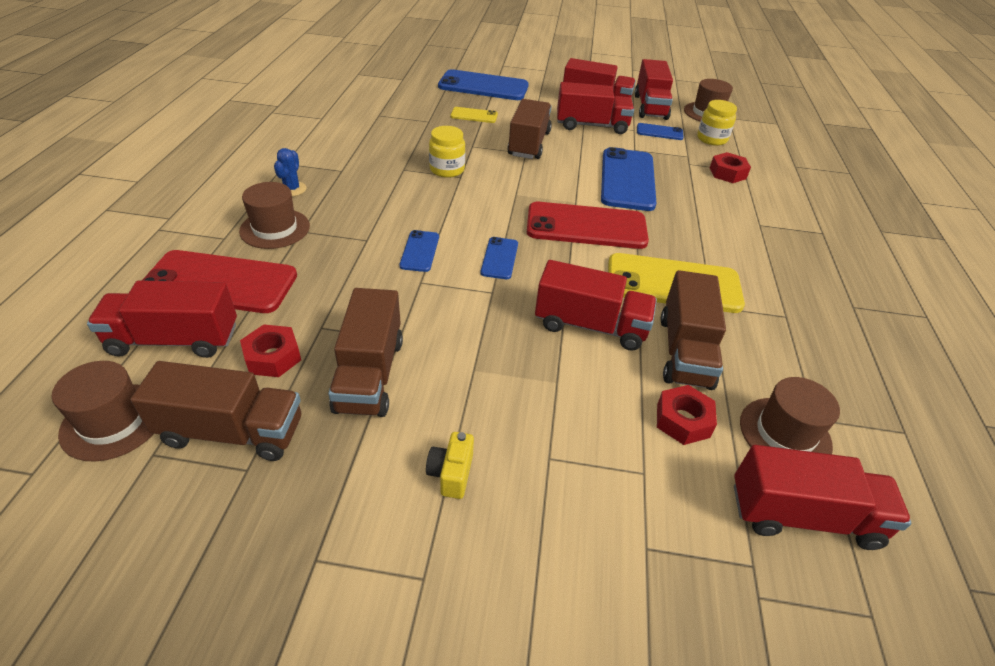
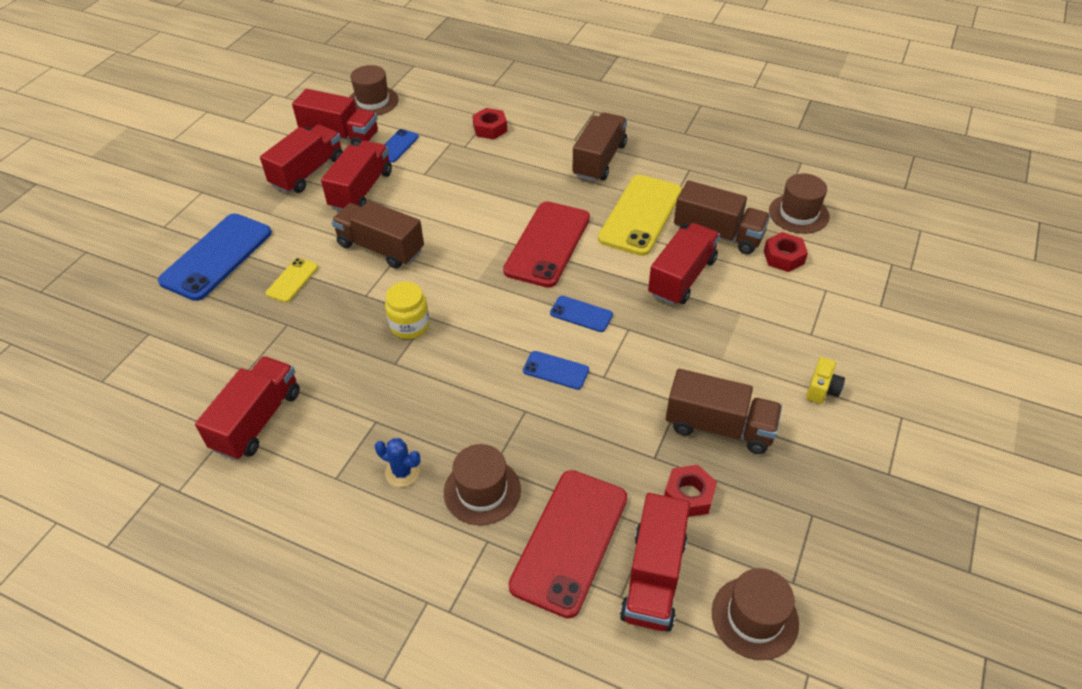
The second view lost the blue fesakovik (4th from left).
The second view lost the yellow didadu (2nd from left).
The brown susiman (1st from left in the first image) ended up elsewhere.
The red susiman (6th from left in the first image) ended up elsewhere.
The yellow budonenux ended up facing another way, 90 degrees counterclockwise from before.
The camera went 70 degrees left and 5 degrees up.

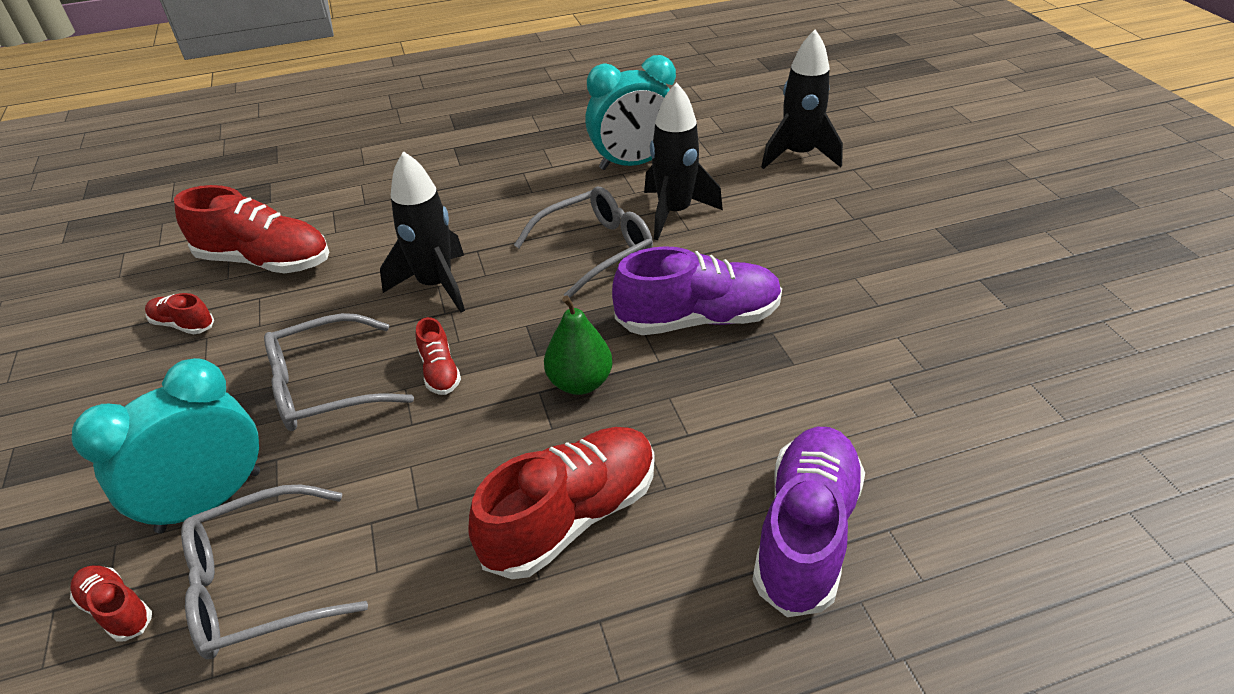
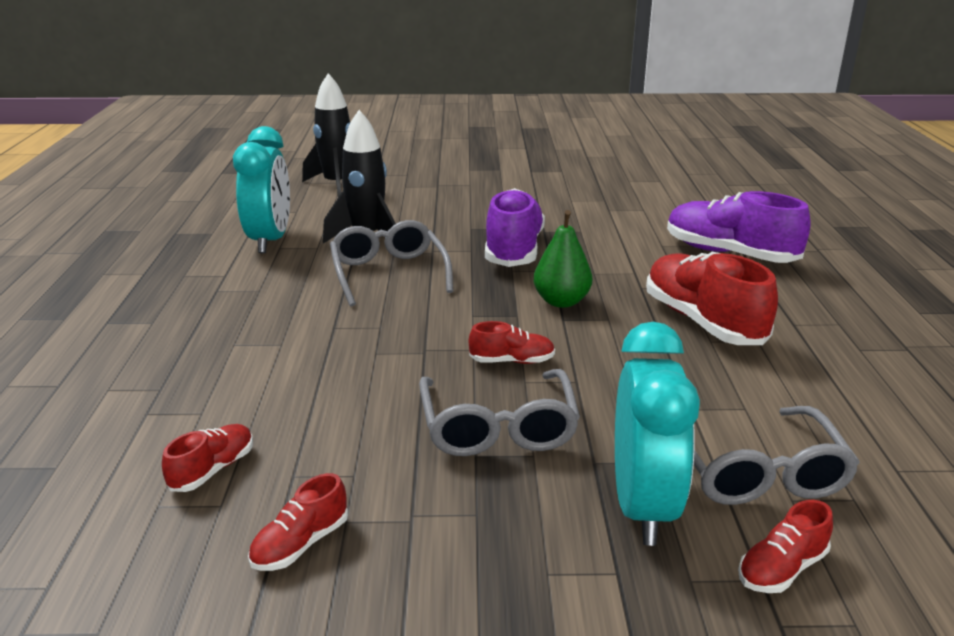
The second view lost the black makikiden (1st from left).
The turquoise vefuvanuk (1st from left in the first image) ended up facing another way, 150 degrees counterclockwise from before.
The size of the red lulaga (3rd from left in the first image) changed by a factor of 0.48.
The camera went 75 degrees left and 15 degrees down.

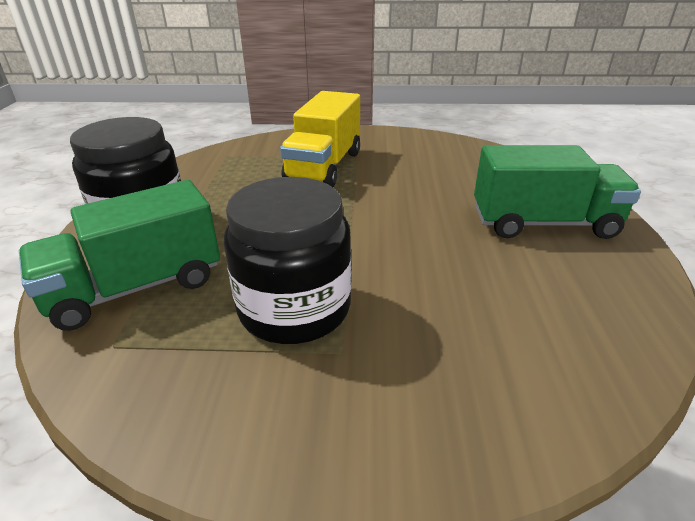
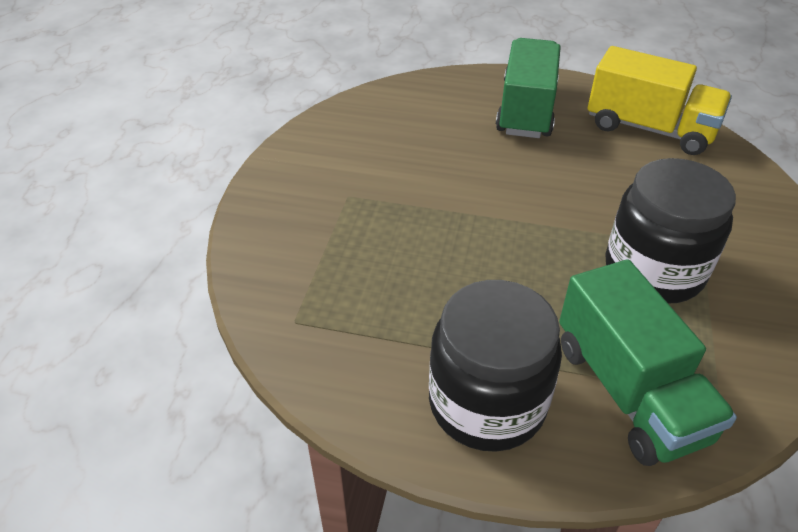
The yellow susiman ended up elsewhere.
The camera went 80 degrees left and 10 degrees up.

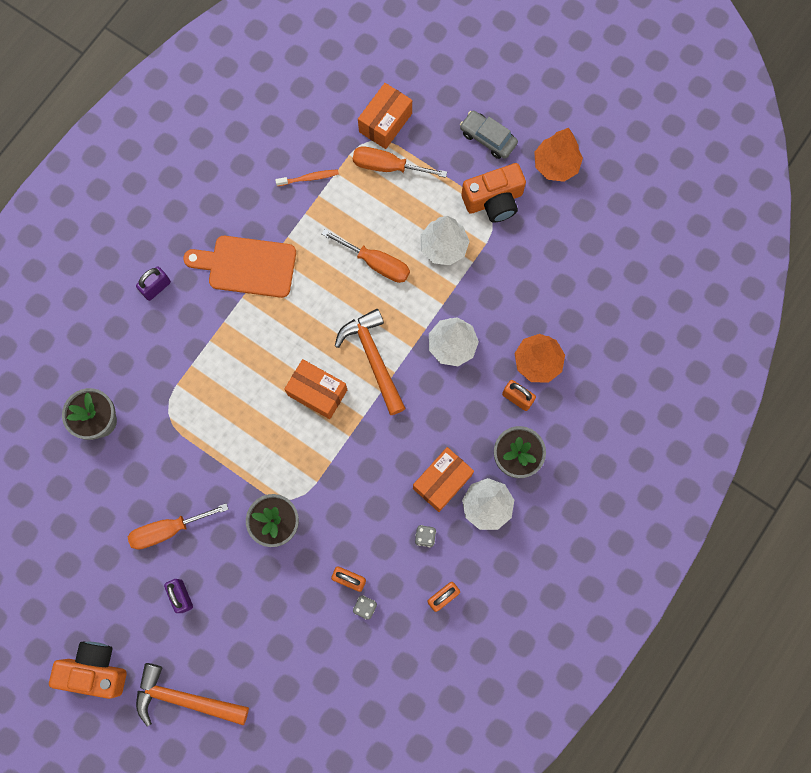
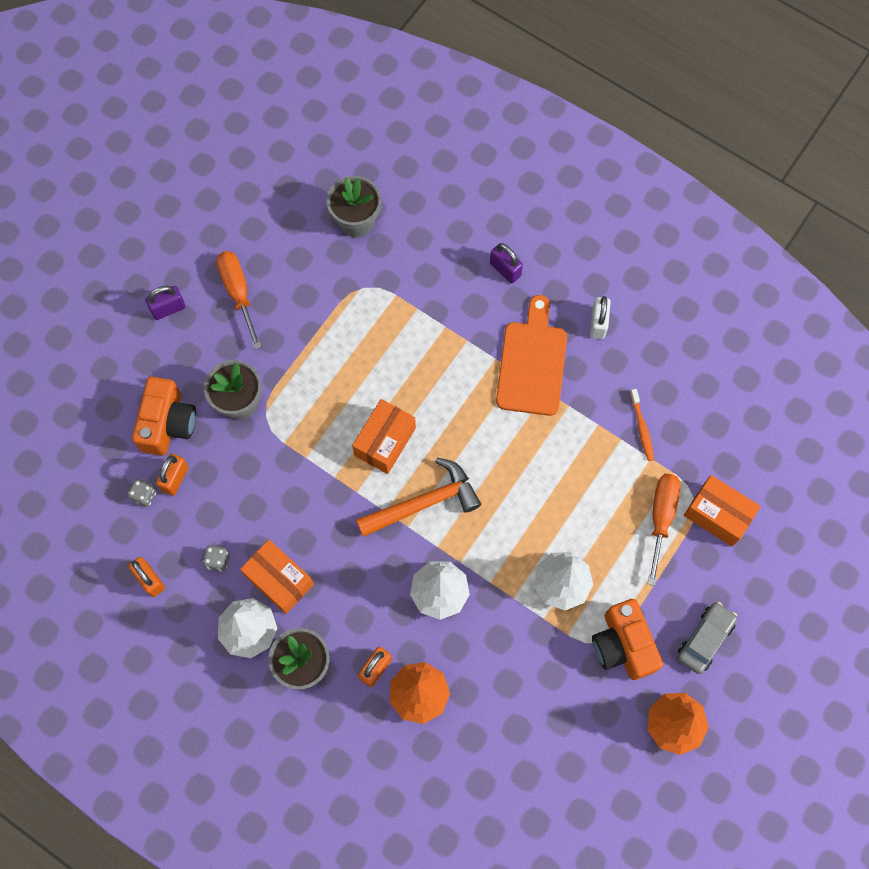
The second view lost the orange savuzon (1st from left).
The second view lost the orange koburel (2nd from left).
The second view gained the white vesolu.
The orange budonenux (1st from left) ended up elsewhere.
The camera went 90 degrees right and 5 degrees down.

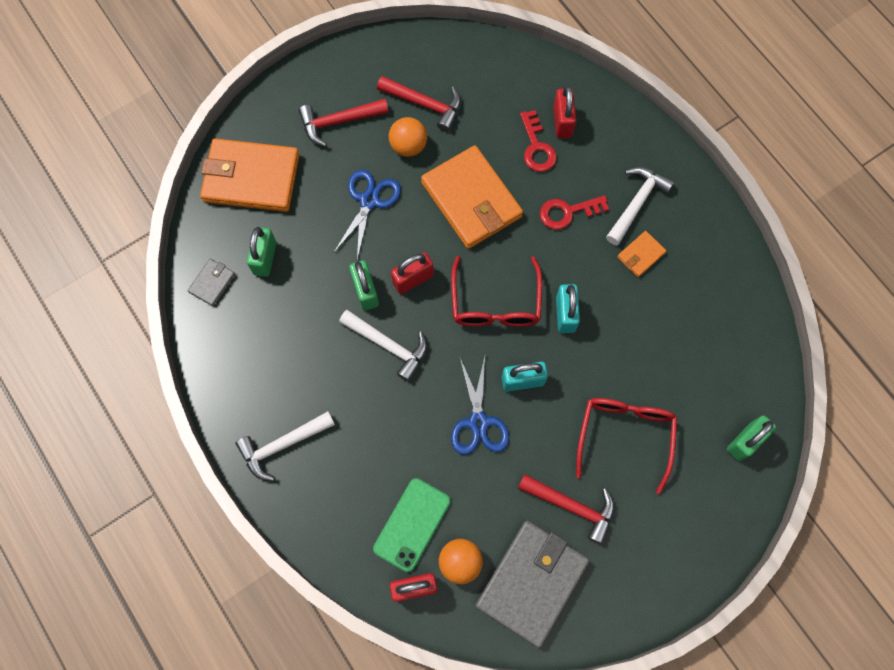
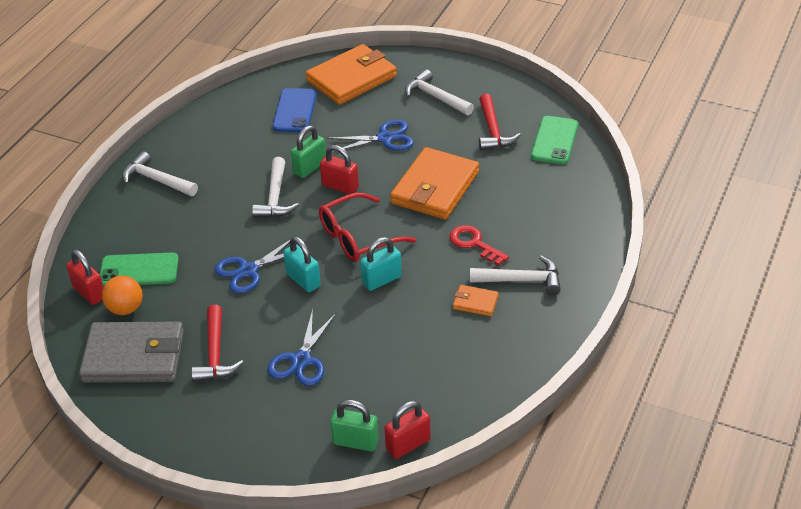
The second view lost the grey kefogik (1st from left).
The second view lost the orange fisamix (1st from left).
The second view lost the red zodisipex (1st from left).
The second view gained the green fesakovik (2nd from left).
The red vesolu (3rd from left) ended up elsewhere.
Where the green vesolu (1st from left) stood, the blue fesakovik came to stand.
Where the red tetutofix (2nd from left) stood, the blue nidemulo (2nd from left) came to stand.
What was the red savuzon (1st from left) turned into the white savuzon (3rd from left).
The orange kefogik (1st from left) ended up facing another way, 75 degrees clockwise from before.
The camera went 60 degrees right and 30 degrees down.

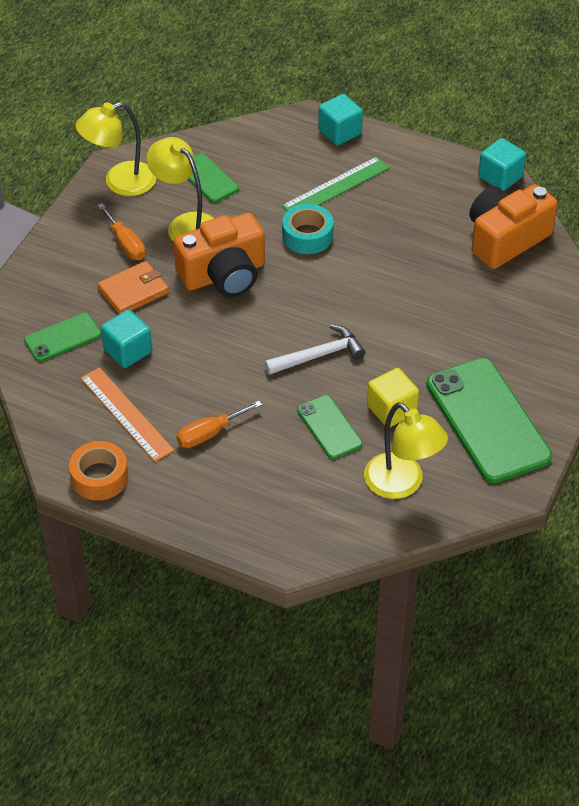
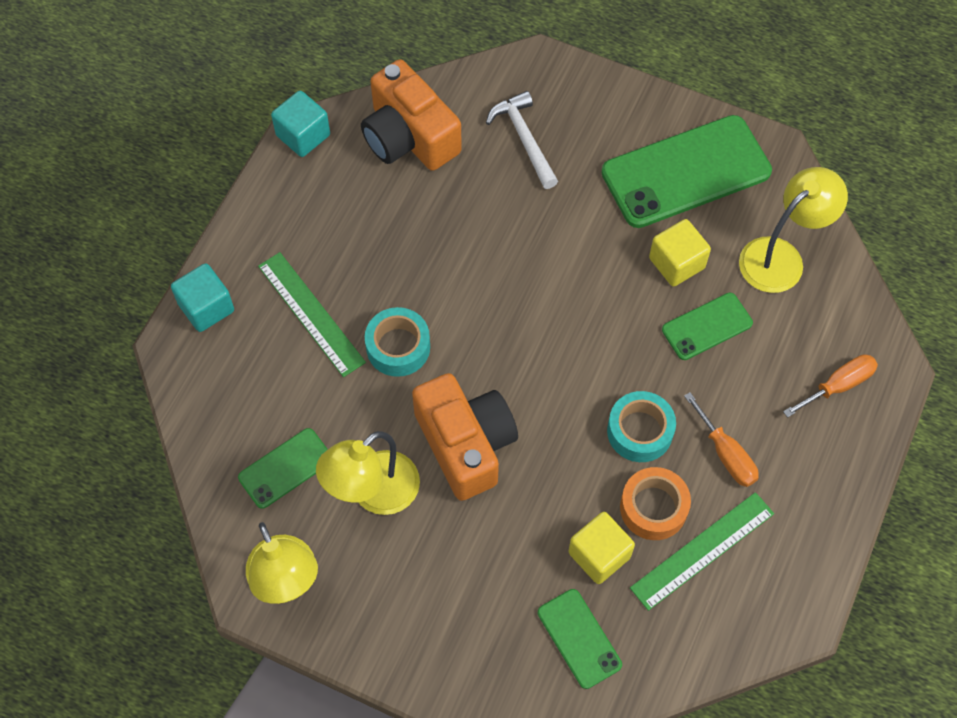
The second view lost the orange kefogik.
The second view gained the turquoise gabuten (2nd from left).
The orange gabuten ended up elsewhere.
The orange koburel (1st from left in the first image) ended up elsewhere.
The white savuzon ended up elsewhere.
What was the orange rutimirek turned into the green rutimirek (2nd from left).
What was the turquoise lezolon (1st from left) turned into the yellow lezolon (1st from left).
The camera went 90 degrees left and 15 degrees up.

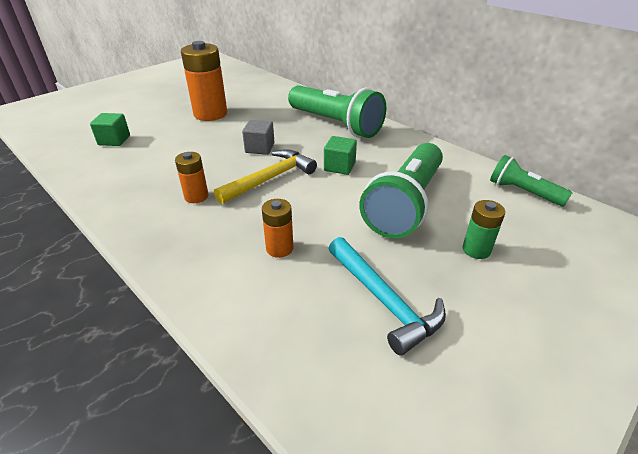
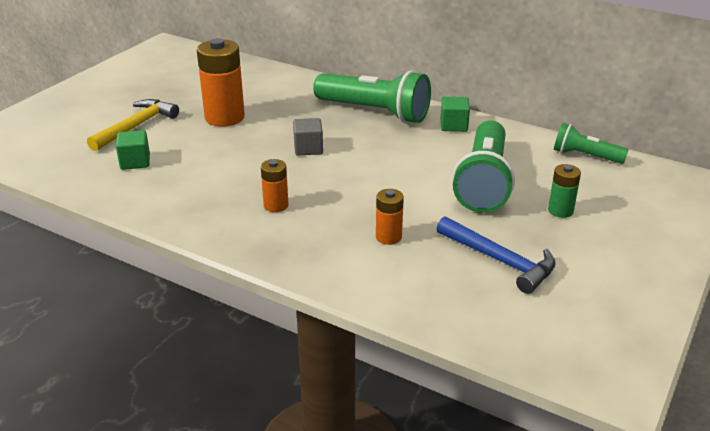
The yellow savuzon ended up elsewhere.
The green lezolon (2nd from left) ended up elsewhere.
What was the turquoise savuzon turned into the blue savuzon.
The camera went 15 degrees left and 5 degrees down.

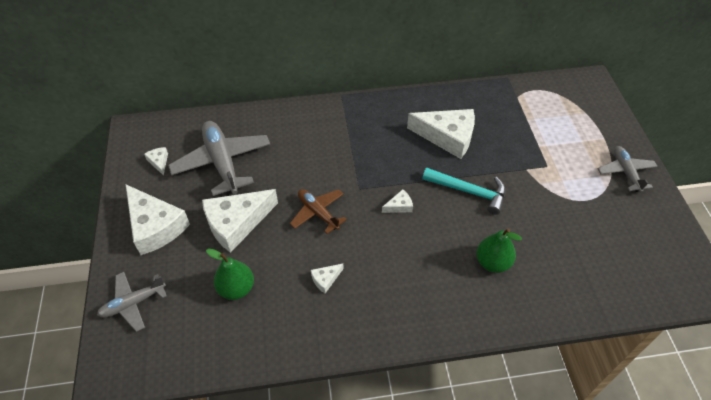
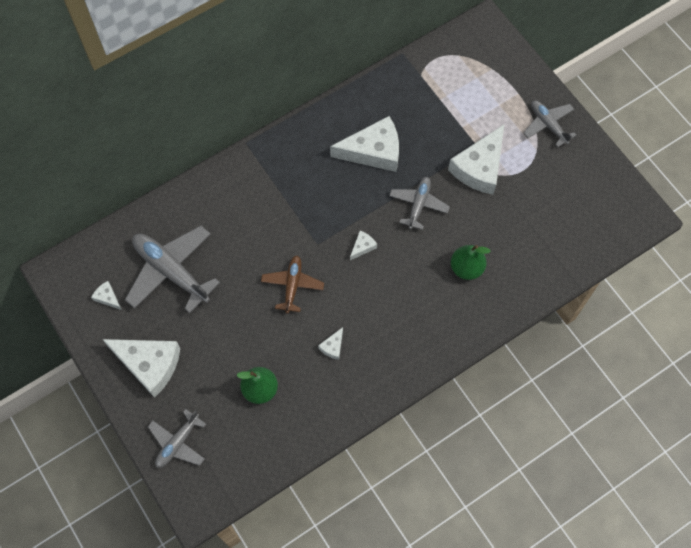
The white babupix (3rd from left in the first image) ended up elsewhere.
Where the turquoise savuzon stood, the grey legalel (3rd from left) came to stand.
The brown legalel ended up facing another way, 75 degrees clockwise from before.
The camera went 25 degrees left and 15 degrees up.

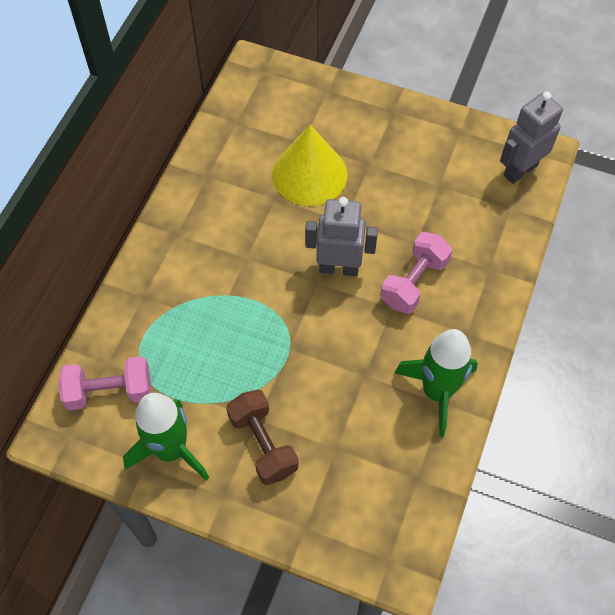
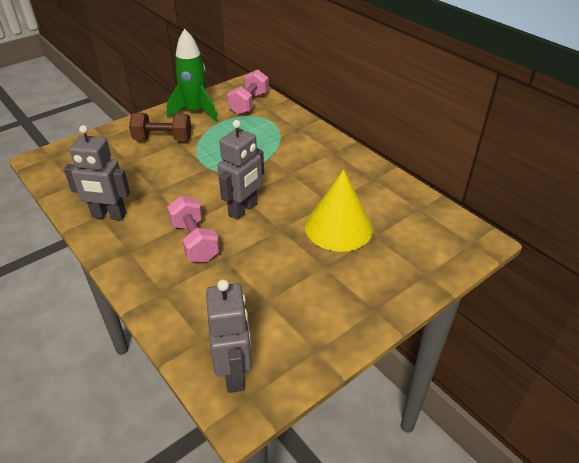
Where the green makikiden (2nd from left) stood, the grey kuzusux (1st from left) came to stand.
The camera went 120 degrees right and 20 degrees down.

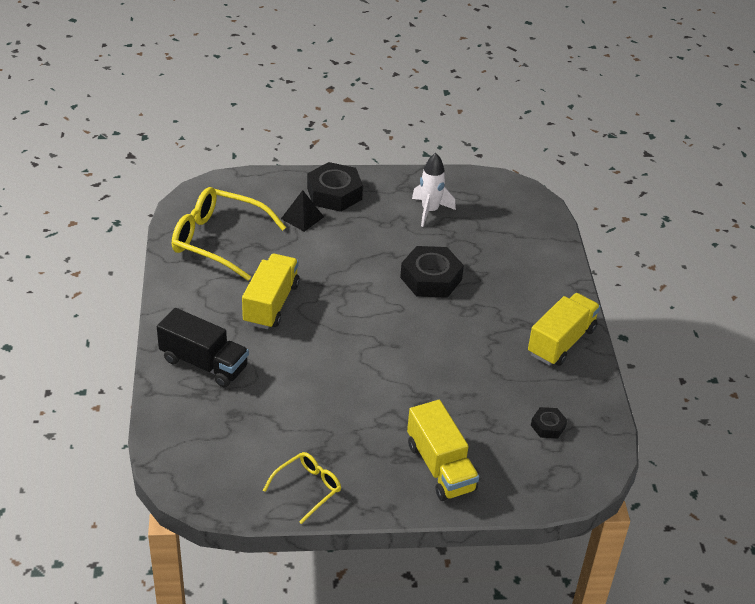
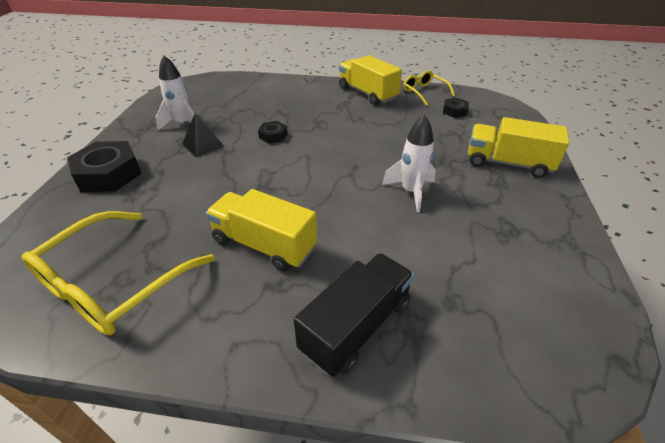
The second view gained the white makikiden (2nd from left).
The yellow tetutofix (2nd from left) ended up elsewhere.
The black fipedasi ended up elsewhere.
The yellow susiman (2nd from left in the first image) ended up facing another way, 150 degrees counterclockwise from before.
The size of the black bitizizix (2nd from left) changed by a factor of 0.51.
The camera went 75 degrees left and 0 degrees up.

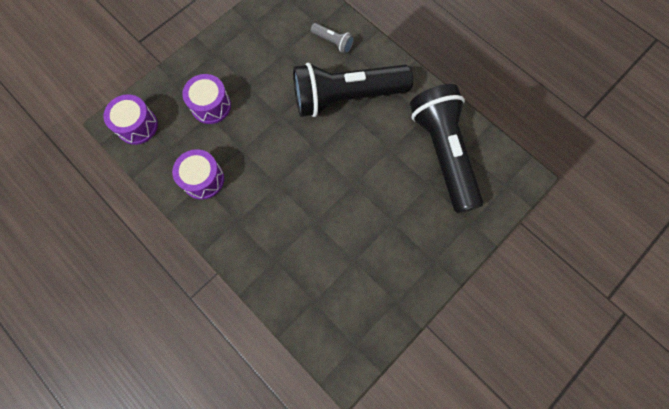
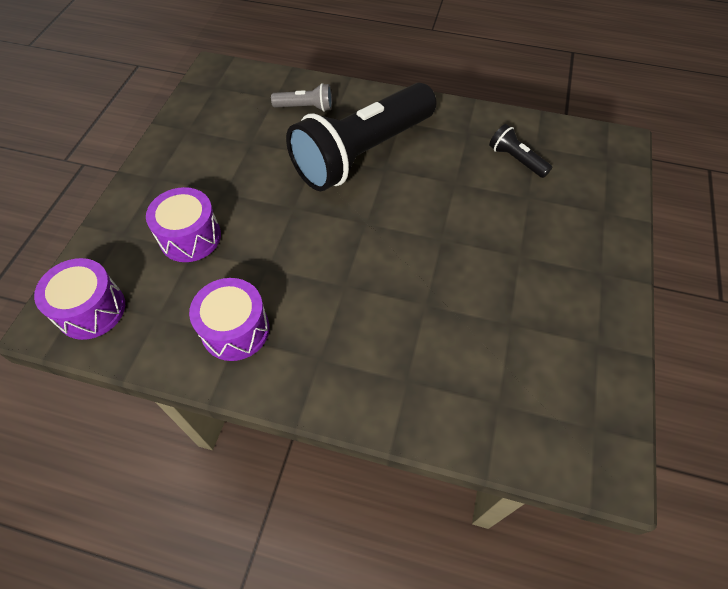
The size of the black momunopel (2nd from left) changed by a factor of 0.40.
The camera went 30 degrees left and 15 degrees down.

